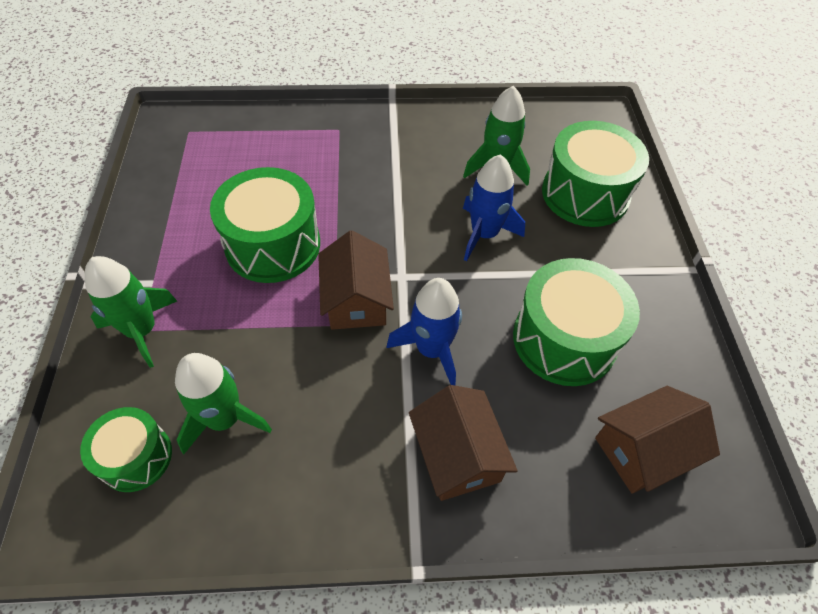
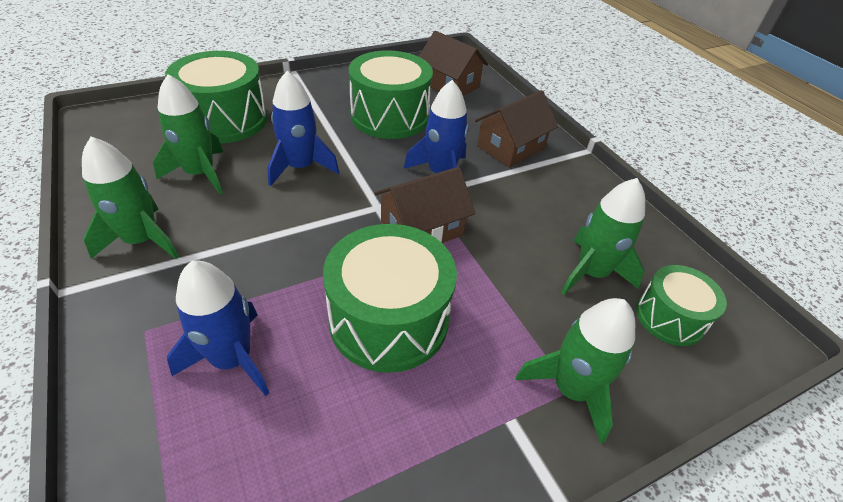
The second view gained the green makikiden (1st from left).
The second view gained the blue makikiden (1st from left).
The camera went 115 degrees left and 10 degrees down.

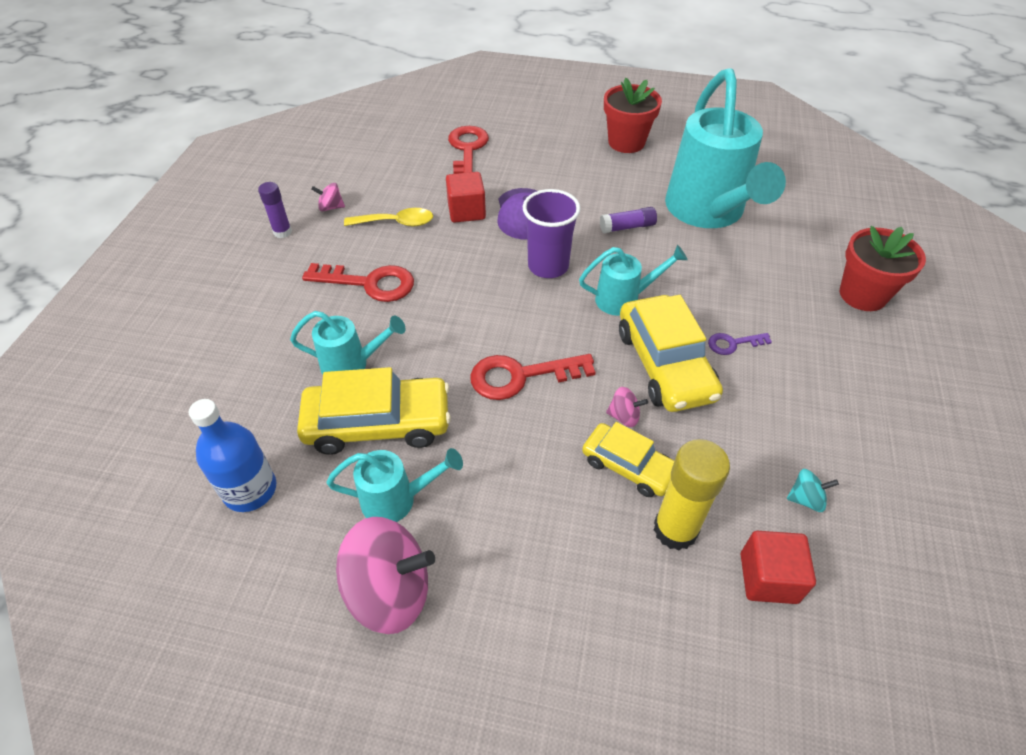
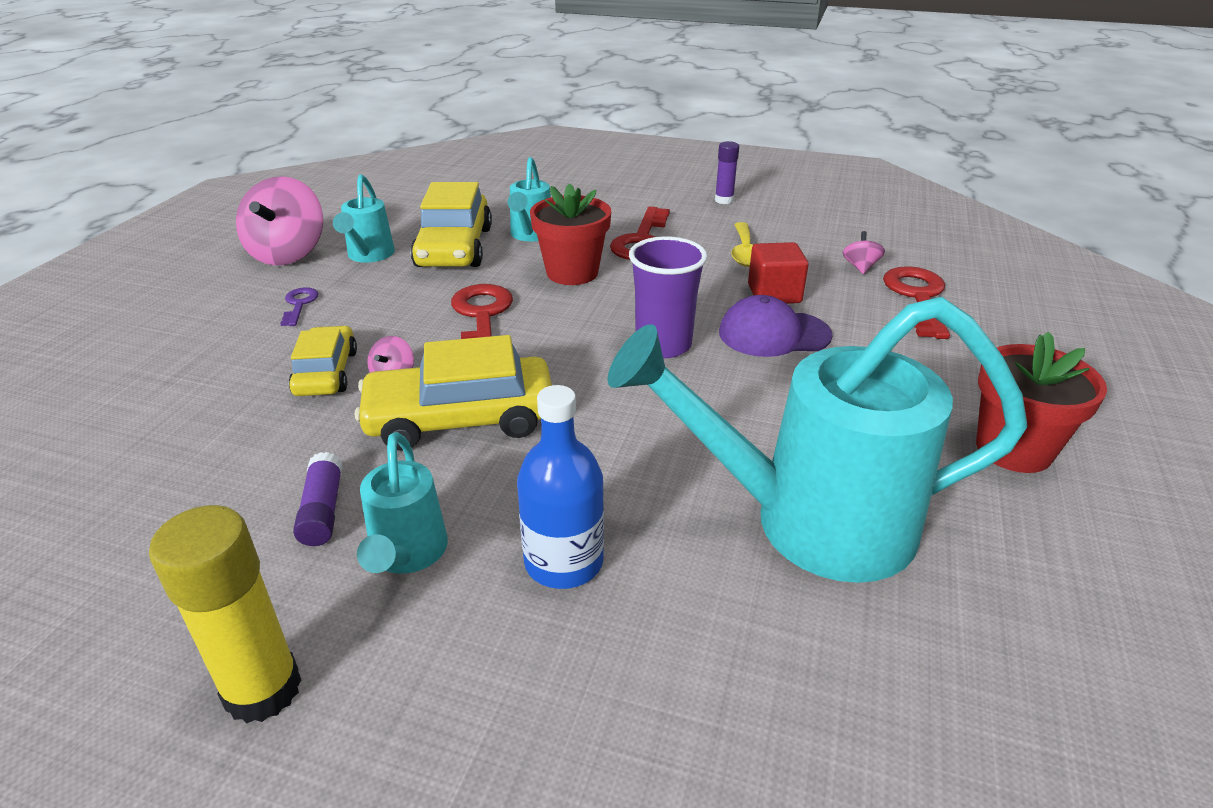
The second view lost the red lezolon (2nd from left).
The second view lost the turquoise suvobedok.
The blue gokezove ended up elsewhere.
The pink suvobedok (1st from left in the first image) ended up elsewhere.
The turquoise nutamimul (3rd from left in the first image) ended up elsewhere.
The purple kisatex (2nd from left in the first image) ended up elsewhere.
The yellow kisatex ended up elsewhere.
The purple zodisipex ended up elsewhere.
The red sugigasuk (2nd from left in the first image) ended up elsewhere.
The red zodisipex (2nd from left in the first image) ended up facing another way, 90 degrees counterclockwise from before.
The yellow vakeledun (2nd from left in the first image) ended up facing another way, 135 degrees clockwise from before.
The camera went 95 degrees right and 15 degrees down.

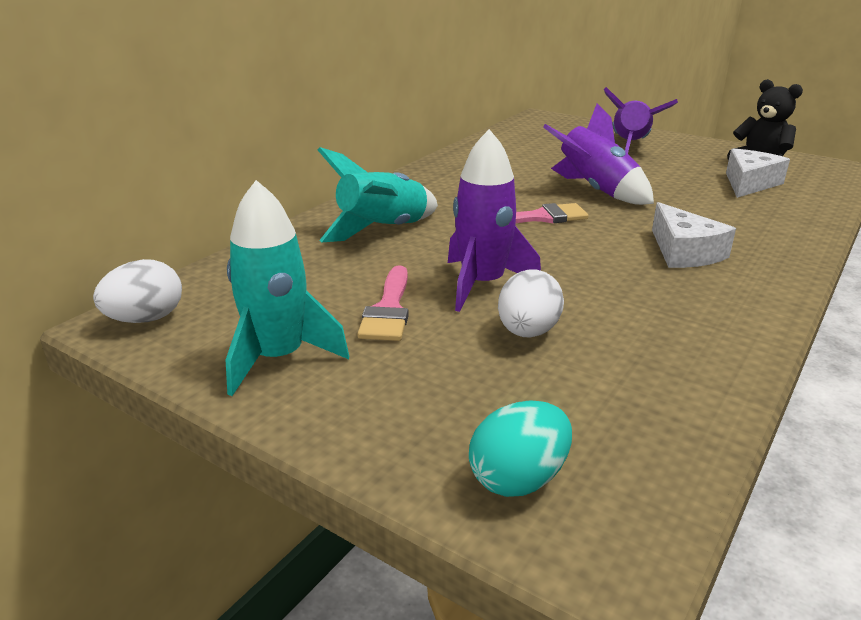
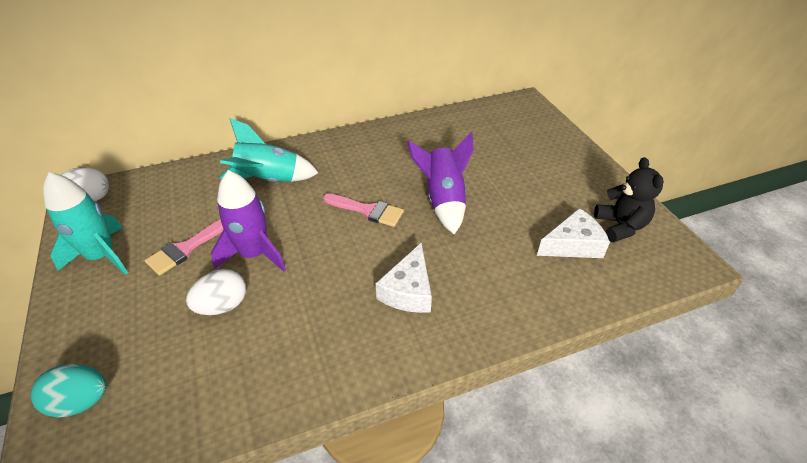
The second view lost the purple makikiden (3rd from left).
The camera went 35 degrees right and 15 degrees up.

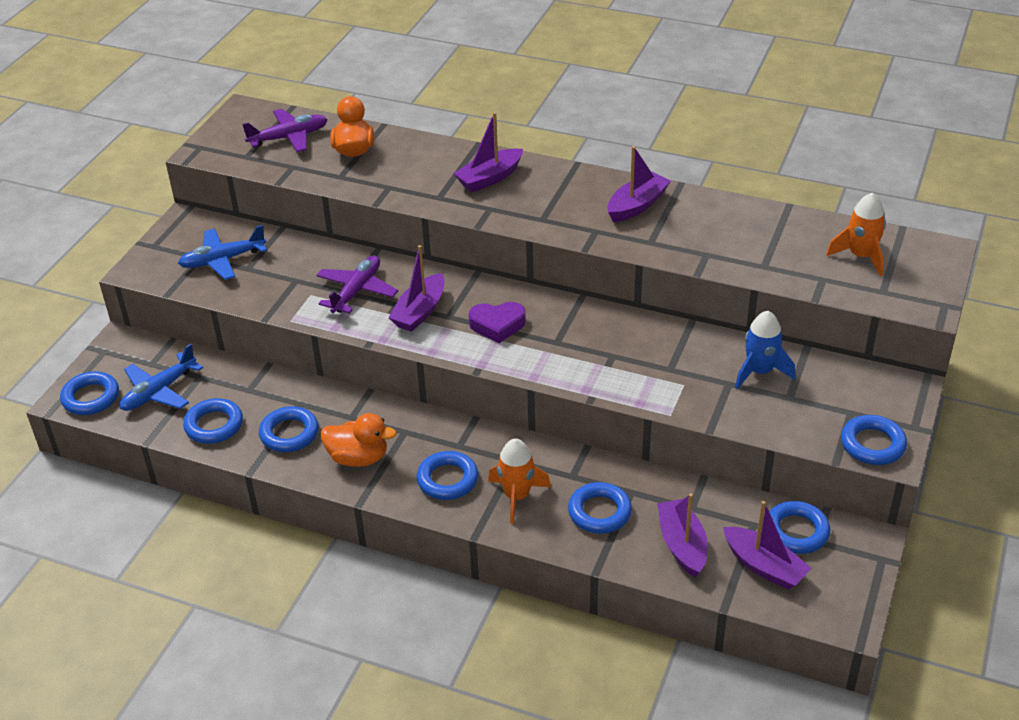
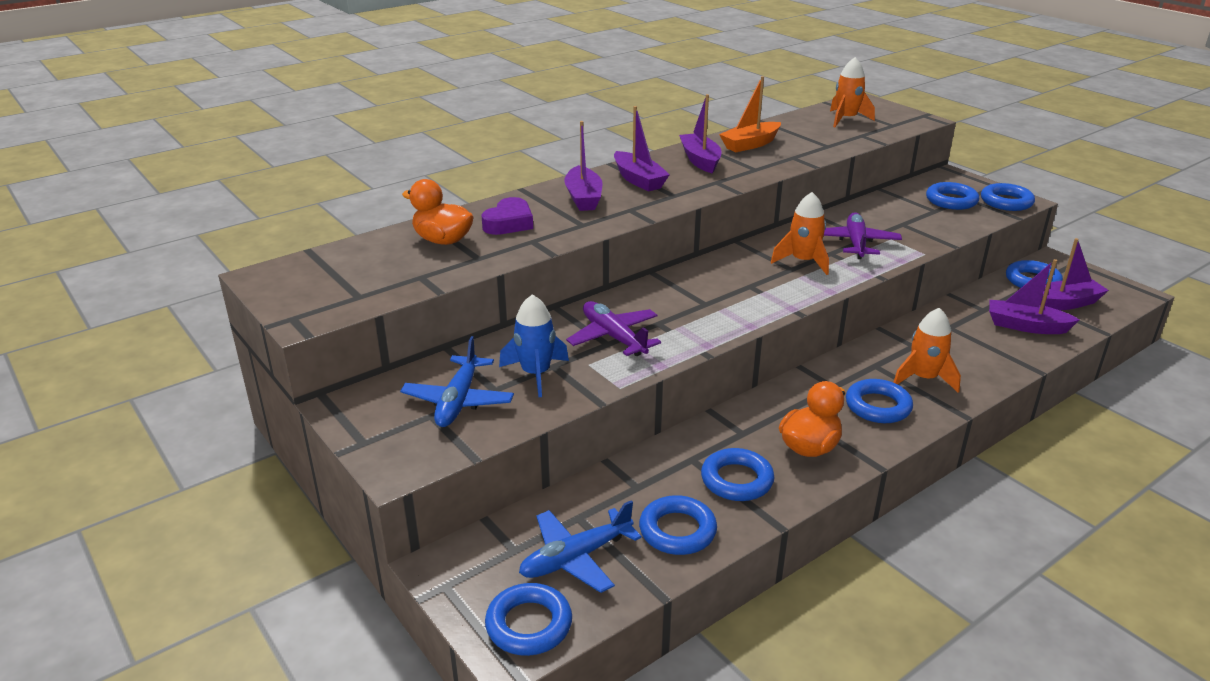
The second view gained the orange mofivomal.
The second view gained the orange makikiden (1st from left).
The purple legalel (1st from left in the first image) ended up elsewhere.
The purple mofivomal (1st from left in the first image) ended up elsewhere.
The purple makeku ended up elsewhere.
The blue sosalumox (5th from left) ended up elsewhere.
The blue makikiden ended up elsewhere.
The blue legalel (1st from left in the first image) ended up facing another way, 75 degrees clockwise from before.
The camera went 60 degrees left and 10 degrees down.

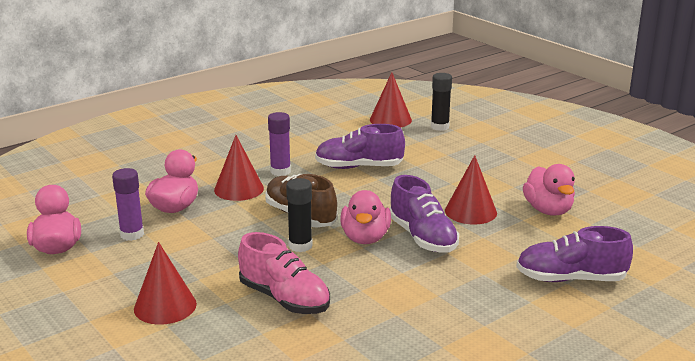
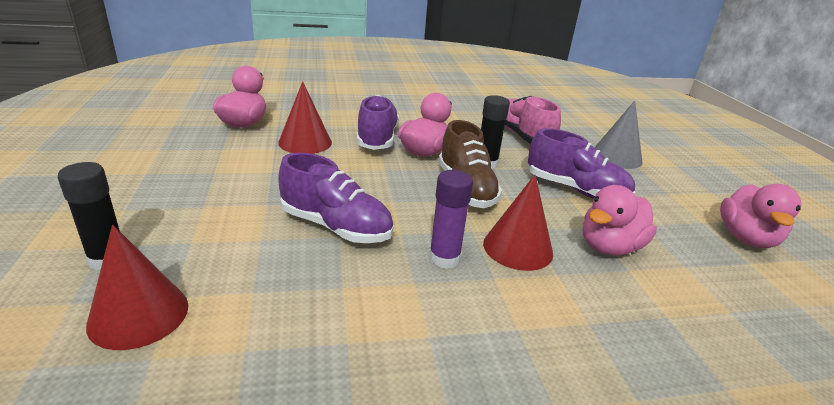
The second view lost the purple kisatex (1st from left).
The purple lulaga (3rd from left) ended up elsewhere.
What was the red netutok (1st from left) turned into the grey netutok.
The camera went 155 degrees left and 5 degrees up.

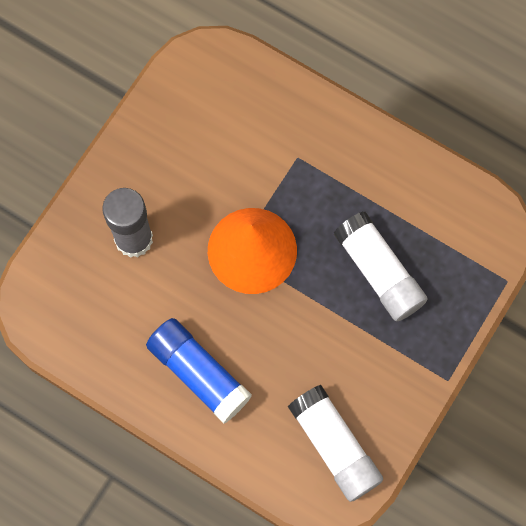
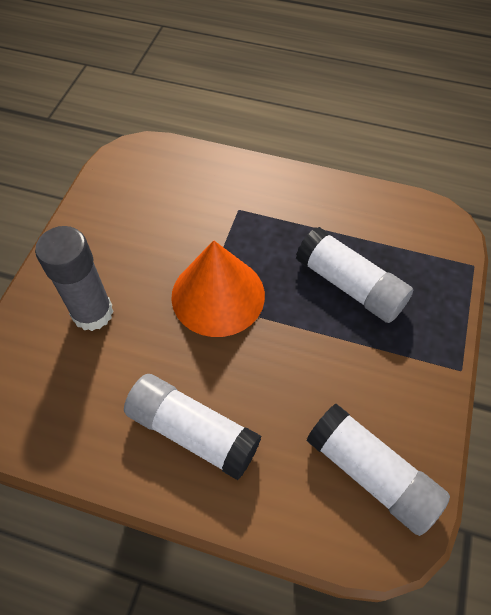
What was the blue kisatex turned into the white kisatex (1st from left).
The camera went 15 degrees left and 15 degrees down.

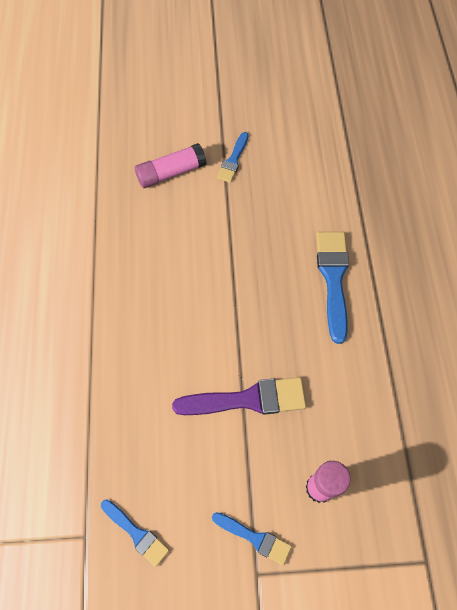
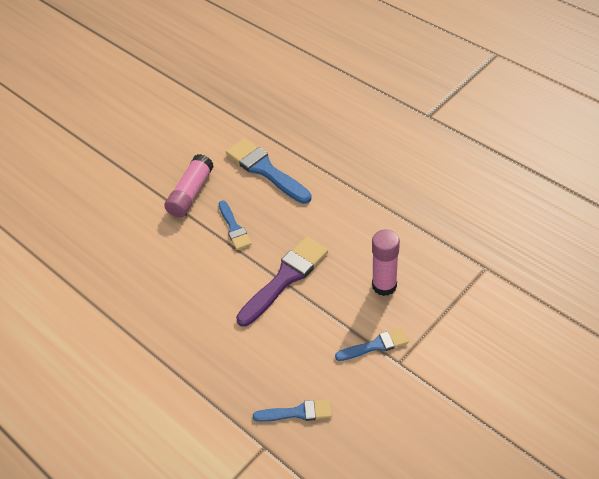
The pink kisatex (1st from left) ended up elsewhere.
The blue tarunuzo (2nd from left in the first image) ended up elsewhere.
The camera went 40 degrees left and 15 degrees down.

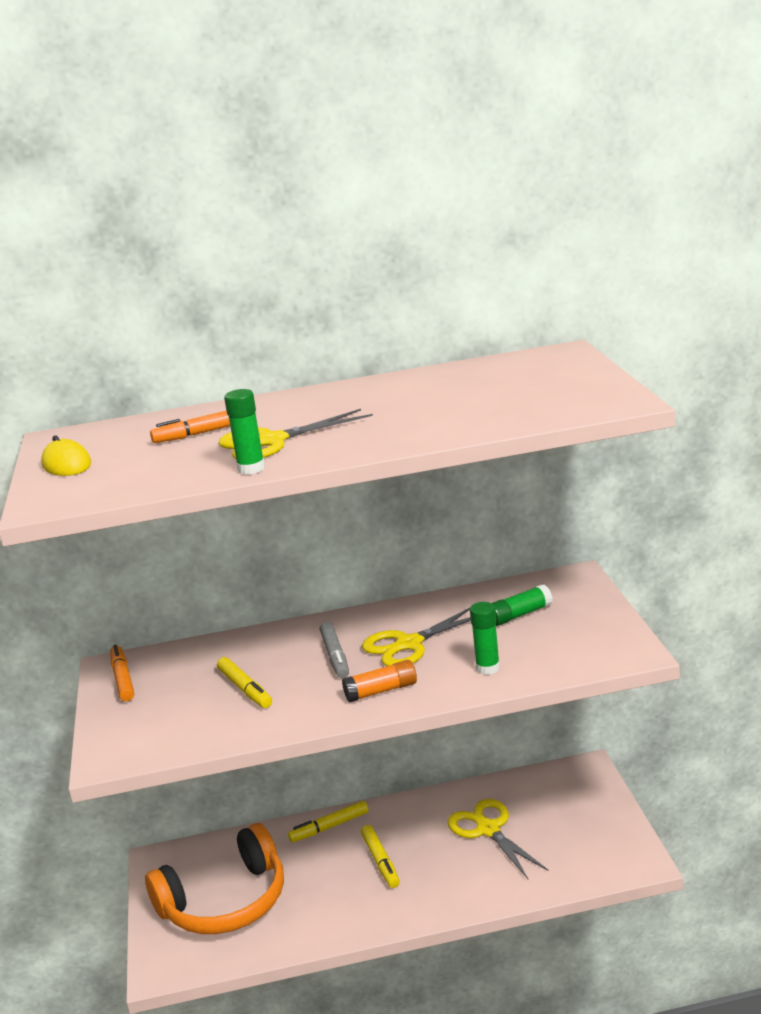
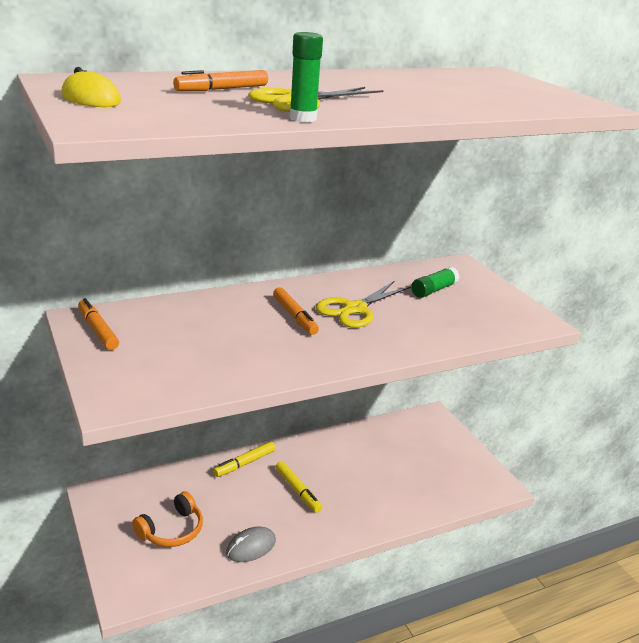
The second view lost the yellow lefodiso (1st from left).
The second view lost the orange kisatex.
The second view lost the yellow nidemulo (3rd from left).
The second view lost the green kisatex (2nd from left).
The second view gained the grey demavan.
What was the grey lefodiso turned into the orange lefodiso (3rd from left).
The size of the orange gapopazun changed by a factor of 0.56.
The camera went 20 degrees left and 5 degrees up.

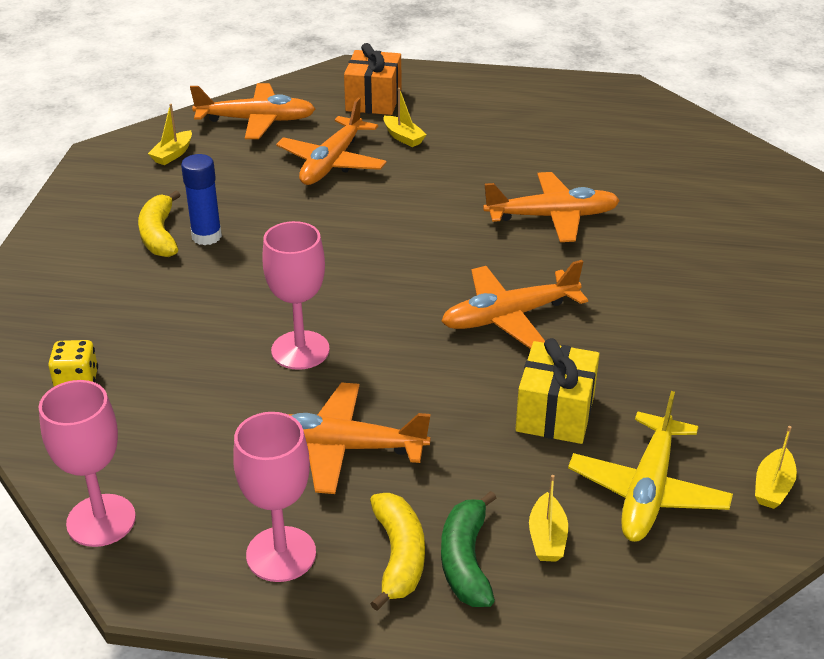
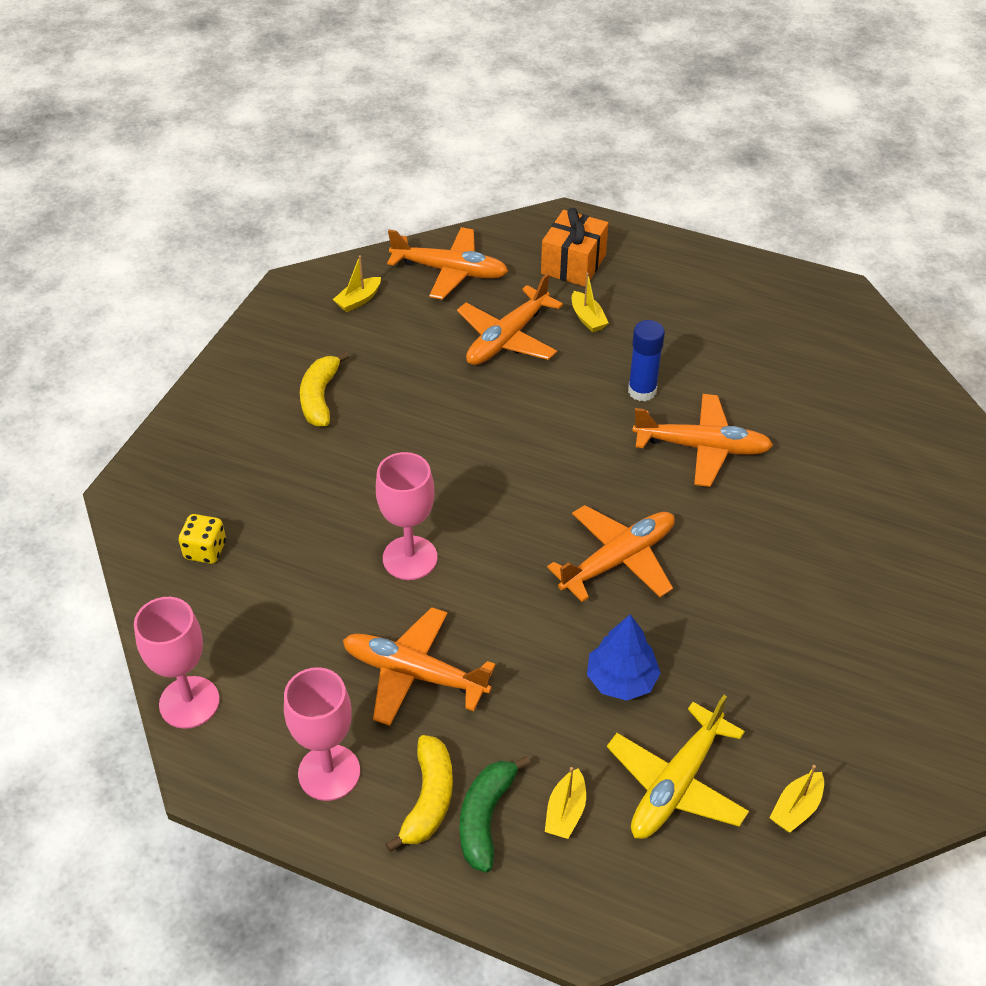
The blue kisatex ended up elsewhere.
Where the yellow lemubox stood, the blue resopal came to stand.
The orange legalel (4th from left) ended up facing another way, 150 degrees clockwise from before.
The camera went 15 degrees right and 10 degrees up.

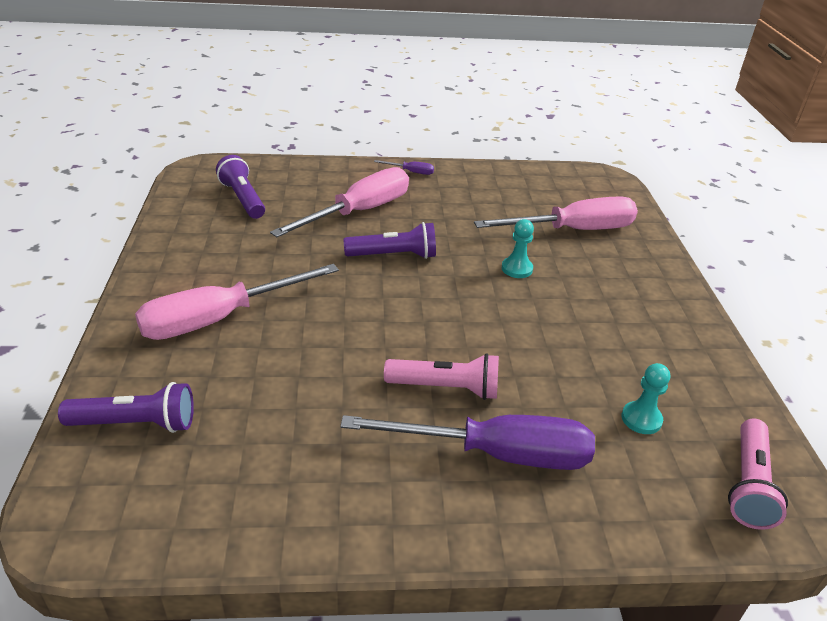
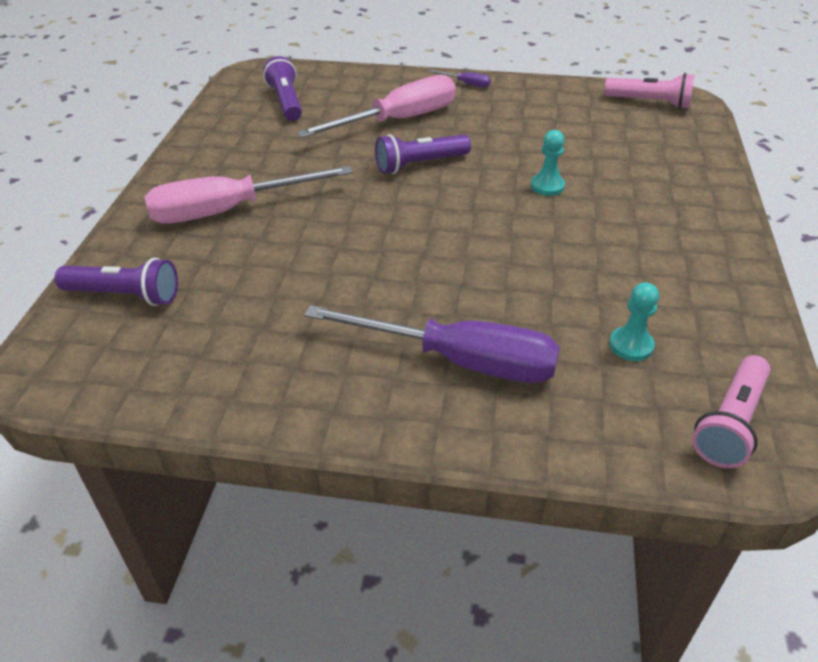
The second view lost the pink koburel (3rd from left).
The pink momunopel (1st from left) ended up elsewhere.
The purple momunopel (3rd from left) ended up facing another way, 150 degrees clockwise from before.
The camera went 15 degrees right and 5 degrees up.

